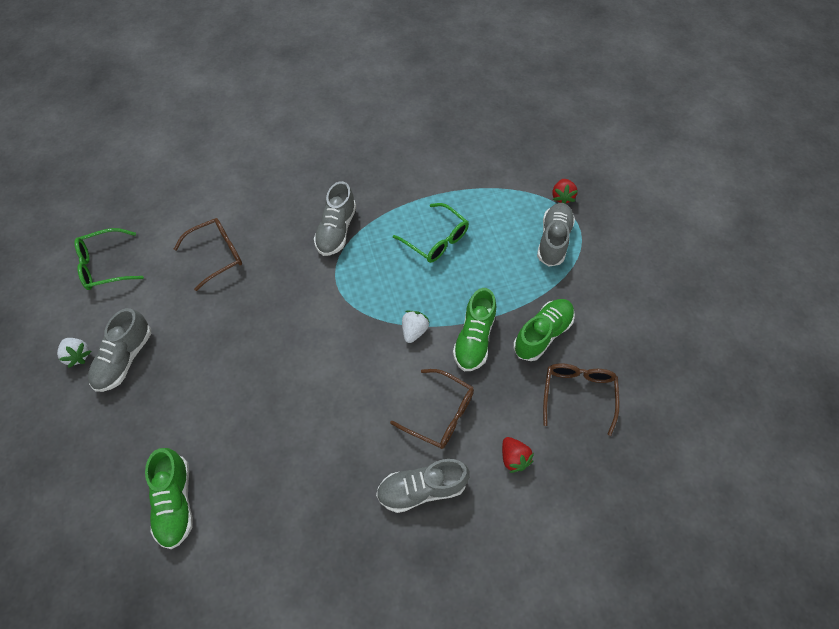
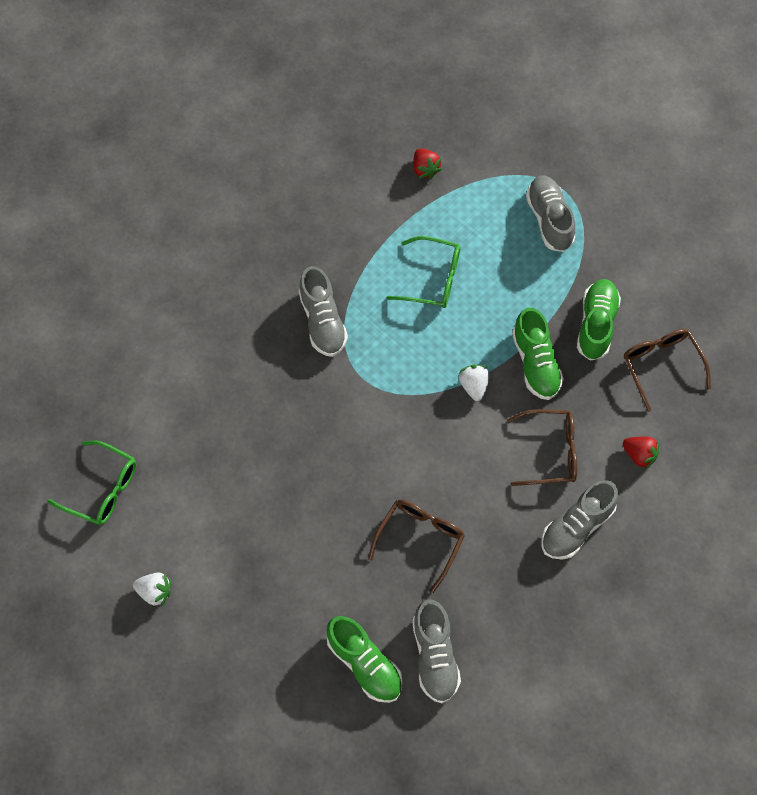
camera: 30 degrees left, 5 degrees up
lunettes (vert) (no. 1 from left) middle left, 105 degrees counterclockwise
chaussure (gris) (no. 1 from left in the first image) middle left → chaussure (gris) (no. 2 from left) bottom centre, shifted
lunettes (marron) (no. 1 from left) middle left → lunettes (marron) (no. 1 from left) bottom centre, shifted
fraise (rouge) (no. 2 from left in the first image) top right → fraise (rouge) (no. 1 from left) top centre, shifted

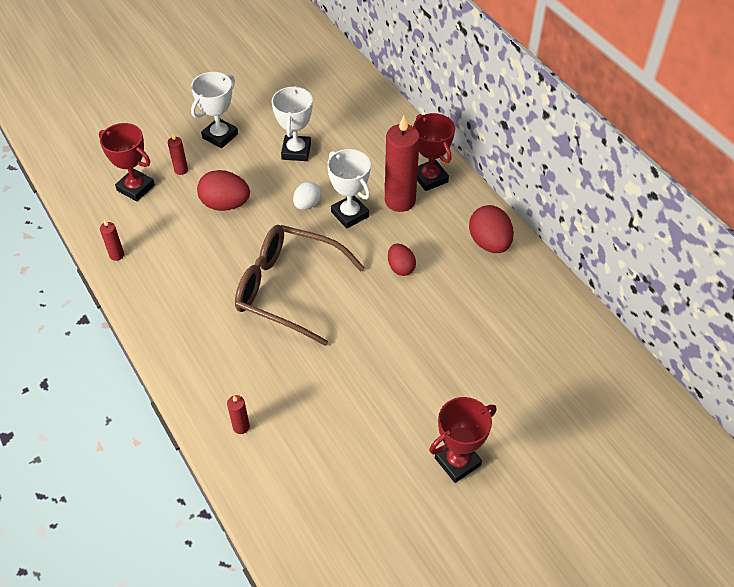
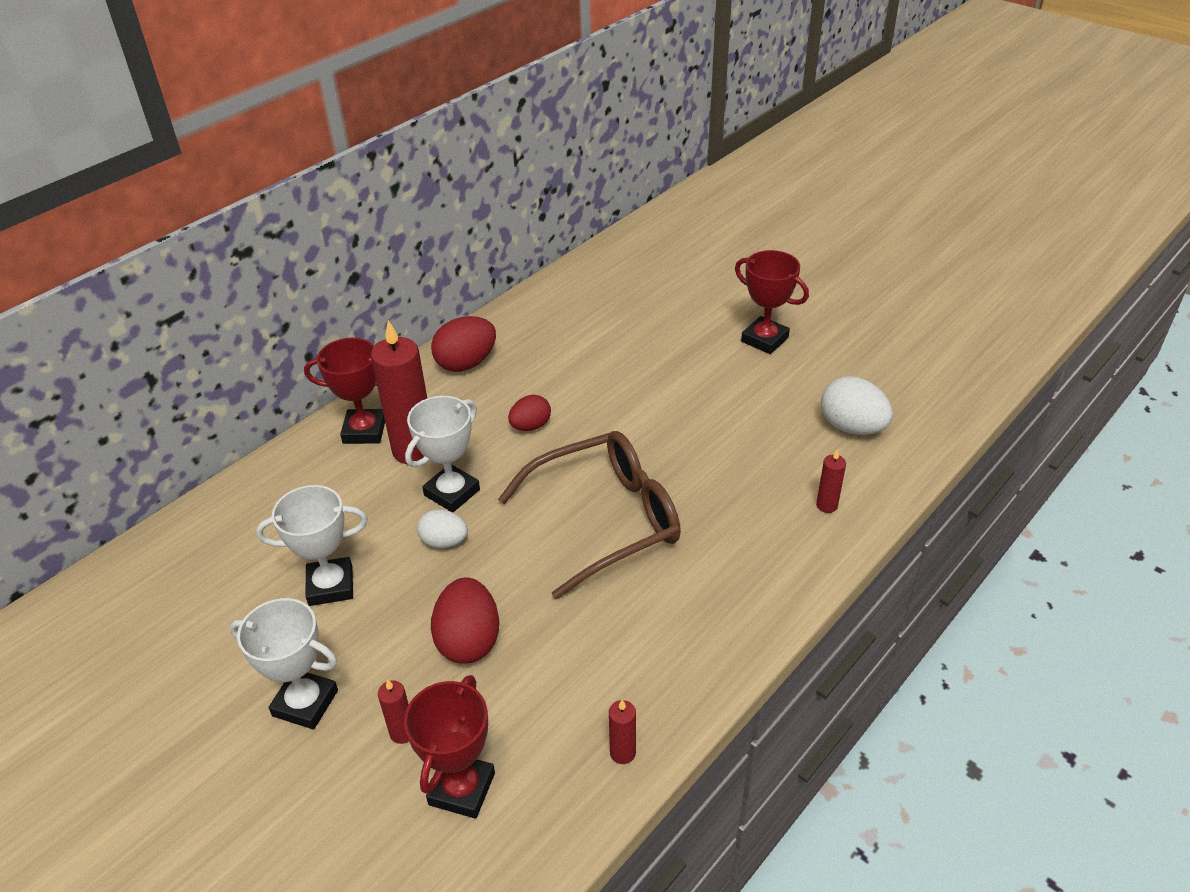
camera: 105 degrees left, 10 degrees down
lunettes (marron) centre, 120 degrees counterclockwise
trophée (rouge) (no. 2 from left in the first image) top centre → trophée (rouge) (no. 1 from left) middle left, 45 degrees clockwise
- → œuf (blanc) (no. 2 from left) middle right

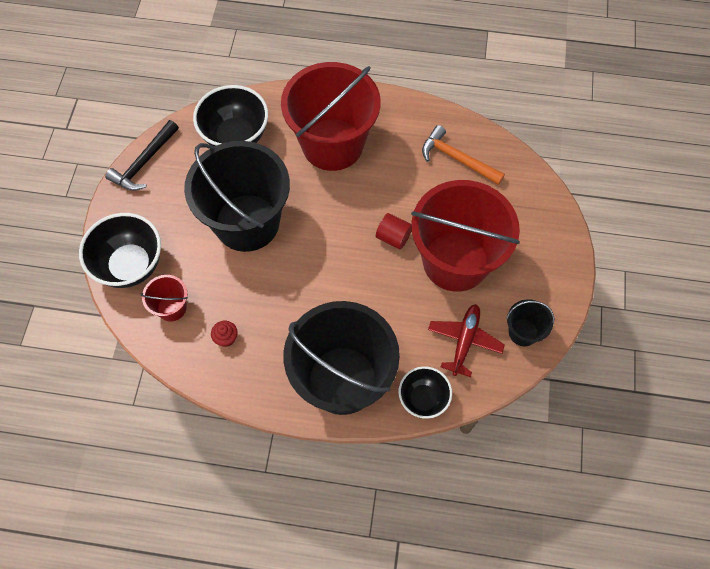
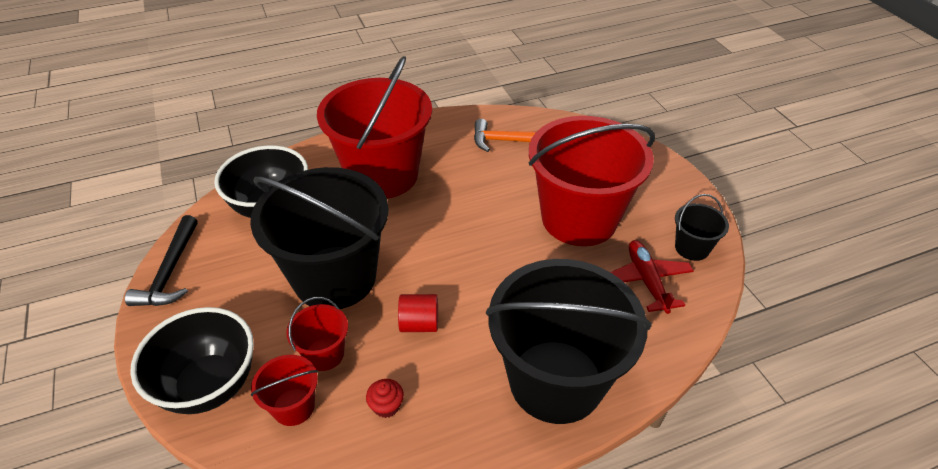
camera: 30 degrees left, 20 degrees down
cylindre (rouge) centre → cylindre (rouge) bottom centre, shifted
bol (noir) (no. 3 from left) bottom centre → -
- → seau (rouge) (no. 2 from left) bottom centre

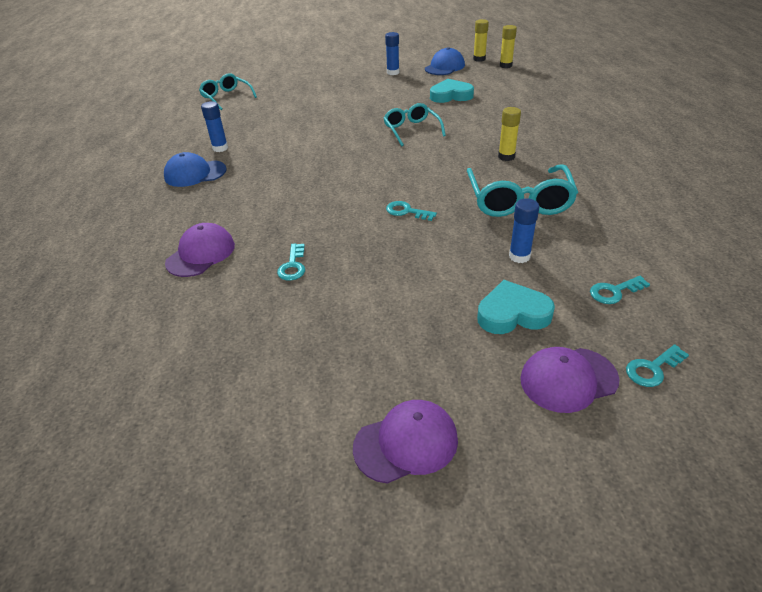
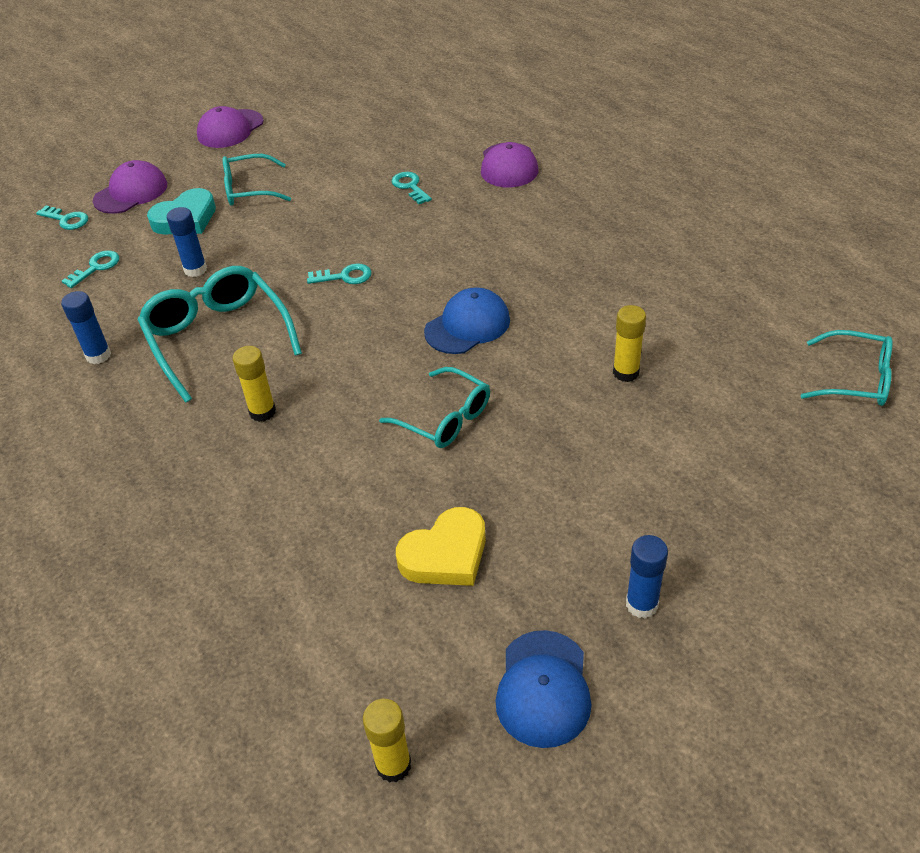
camera: 150 degrees right, 5 degrees up
casquette (bleu) (no. 1 from left) top left → casquette (bleu) (no. 1 from left) centre, shifted
bâton de colle (bleu) (no. 1 from left) top left → bâton de colle (bleu) (no. 1 from left) middle left, shifted
cœur (turquoise) (no. 1 from left) top centre → cœur (jaune) centre
bâton de colle (jaune) (no. 1 from left in the first image) top centre → bâton de colle (jaune) (no. 3 from left) middle right, shifted
clé (turquoise) (no. 4 from left in the first image) middle right → clé (turquoise) (no. 1 from left) top left, 90 degrees clockwise
- → lunettes (turquoise) (no. 2 from left) top left

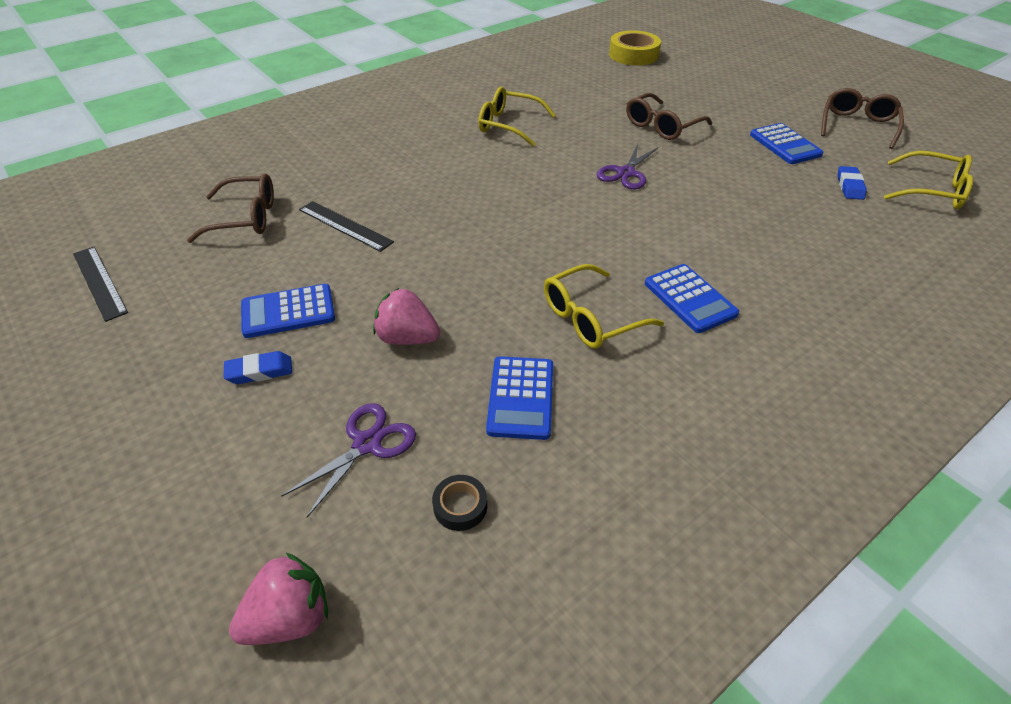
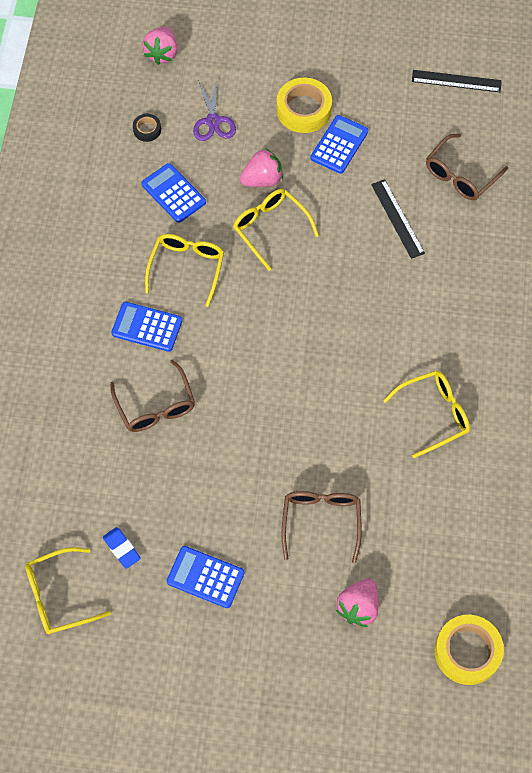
camera: 135 degrees right, 20 degrees up
gomme (bleu) (no. 1 from left) middle left → ruban adhésif (jaune) (no. 1 from left) top centre
règle (noir) (no. 2 from left in the first image) top centre → règle (noir) (no. 1 from left) top right, 75 degrees clockwise
ciseaux (violet) (no. 2 from left) top centre → -
lunettes (marron) (no. 3 from left in the first image) top right → lunettes (marron) (no. 1 from left) middle left, shifted
- → lunettes (jaune) (no. 3 from left) top centre
- → fraise (rose) (no. 3 from left) bottom right

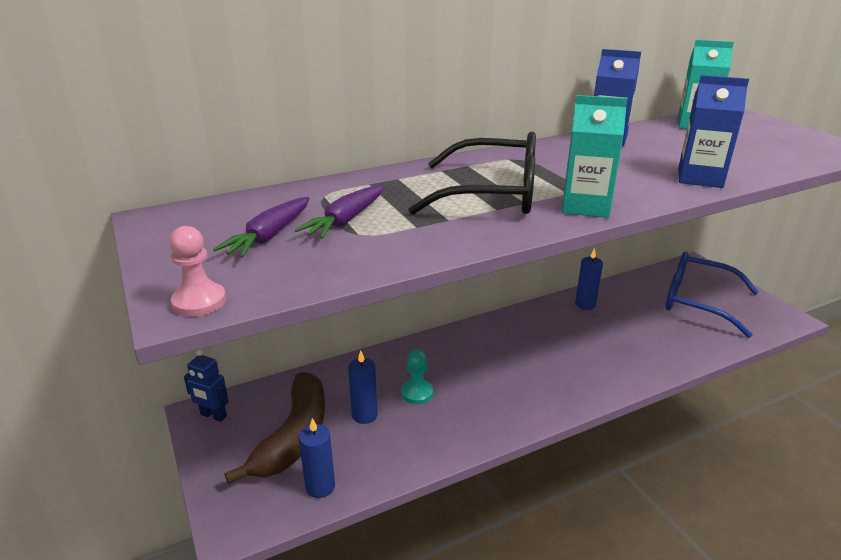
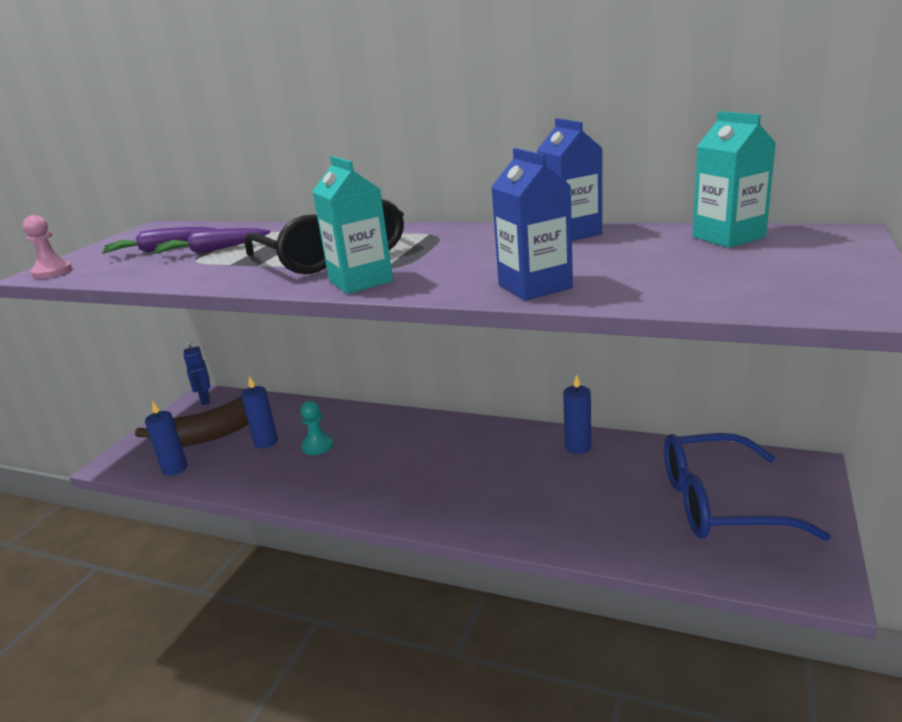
camera: 50 degrees right, 5 degrees down
lunettes (bleu) middle right → lunettes (bleu) bottom right, 75 degrees counterclockwise

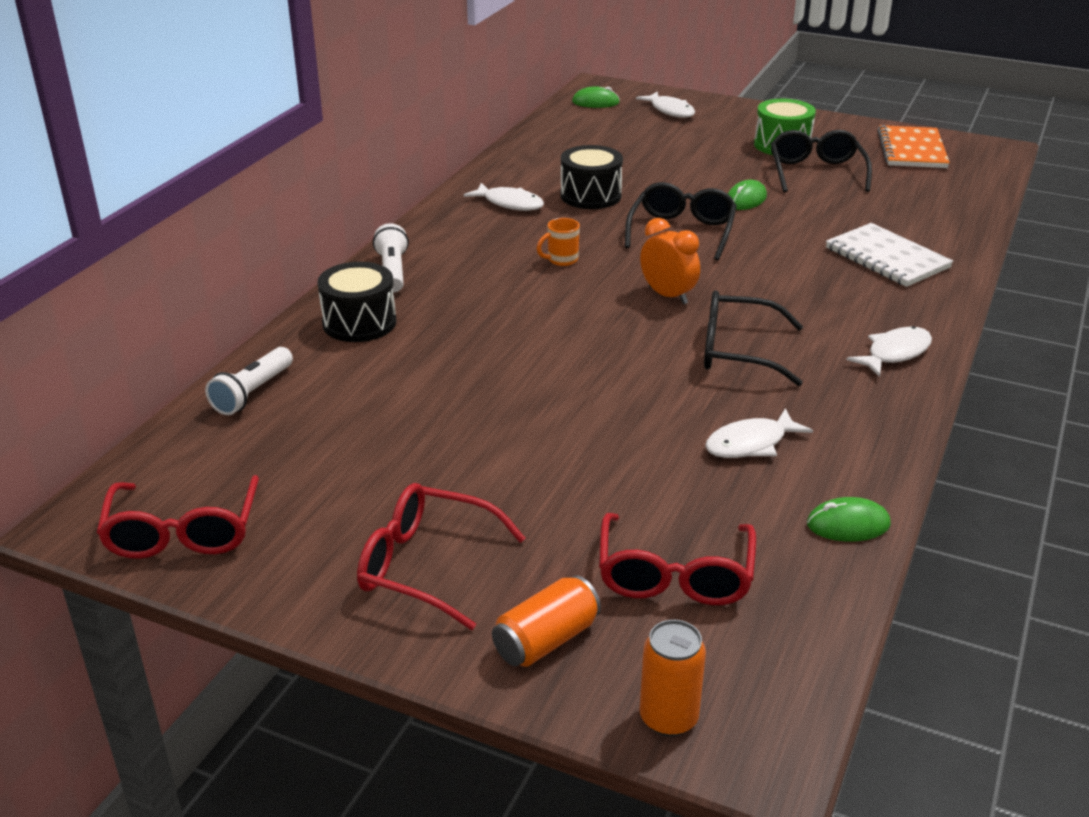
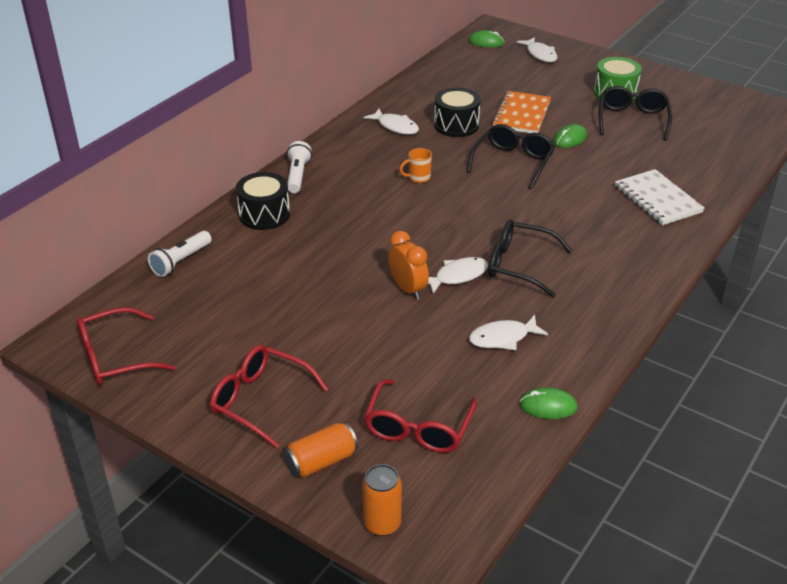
camera: 10 degrees right, 5 degrees up
lunettes (rouge) (no. 1 from left) middle left, 60 degrees clockwise
réveil (orange) top centre → réveil (orange) centre, shifted
poisson (blanc) (no. 4 from left in the first image) middle right → poisson (blanc) (no. 2 from left) centre, shifted
carnet (orange) top right → carnet (orange) top centre, shifted

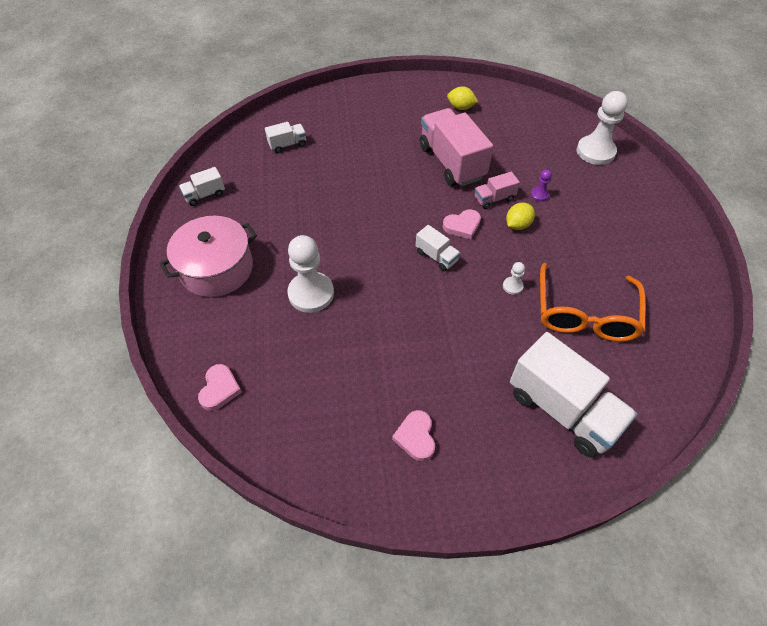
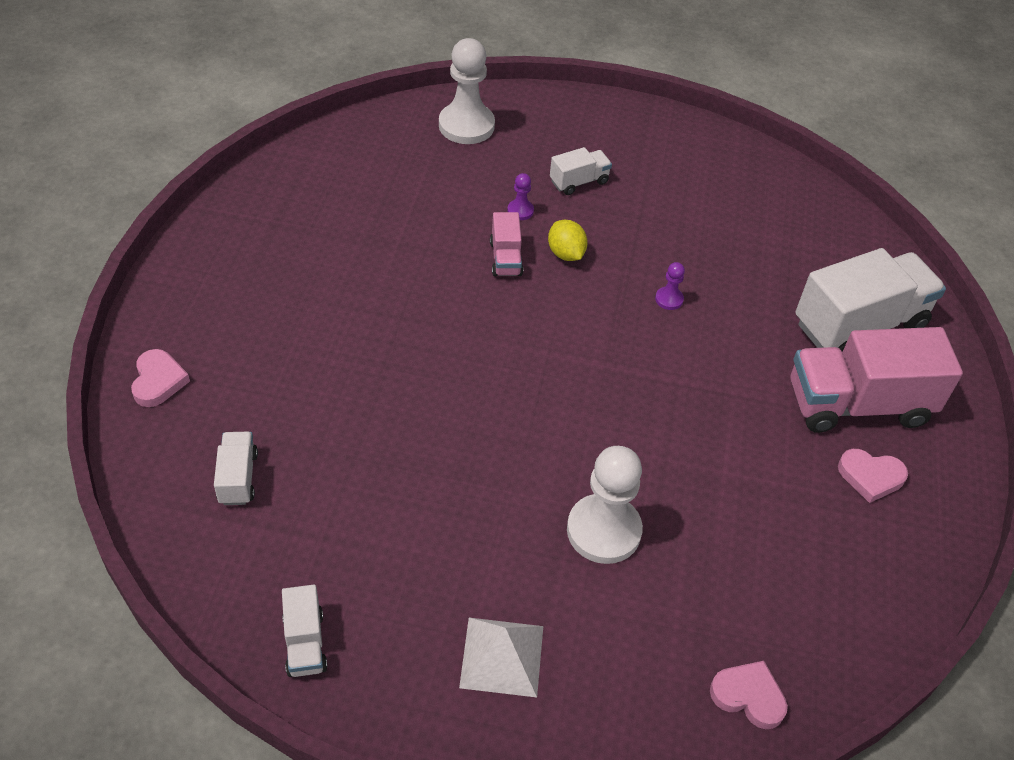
camera: 75 degrees left, 5 degrees down
marmite (rose) middle left → pyramide (blanc) bottom centre
camion (blanc) (no. 3 from left) centre → camion (blanc) (no. 3 from left) top centre, shifted
camion (rose) (no. 1 from left in the first image) top centre → camion (rose) (no. 2 from left) middle right, shifted
cœur (rose) (no. 3 from left in the first image) centre → cœur (rose) (no. 1 from left) middle left, shifted
citron (jaune) (no. 1 from left) top centre → -
pion (blanc) (no. 2 from left) middle right → pion (violet) (no. 2 from left) centre
lunettes (orange) middle right → -

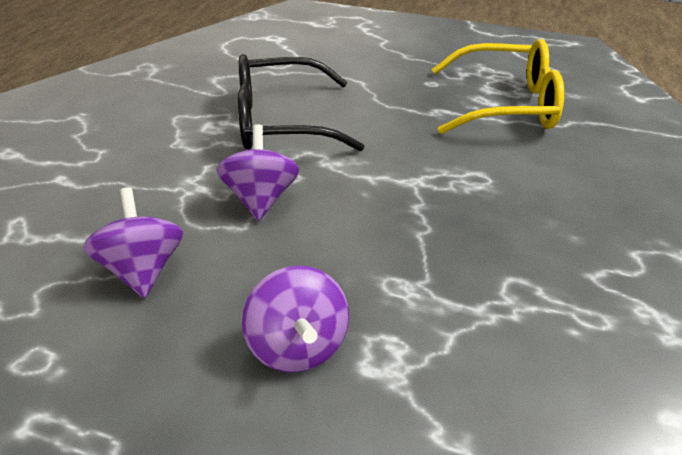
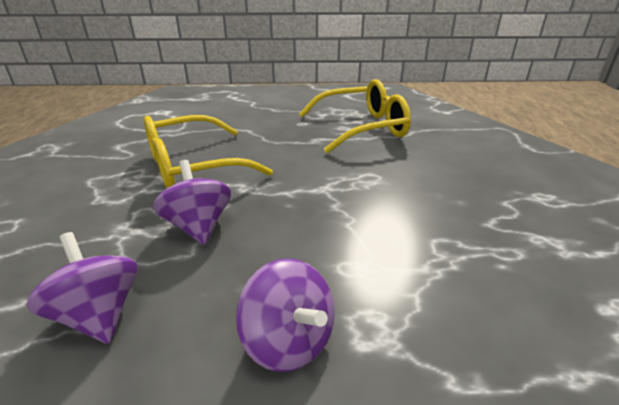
camera: 20 degrees left, 10 degrees down
lunettes (noir) top centre → lunettes (jaune) (no. 1 from left) centre

